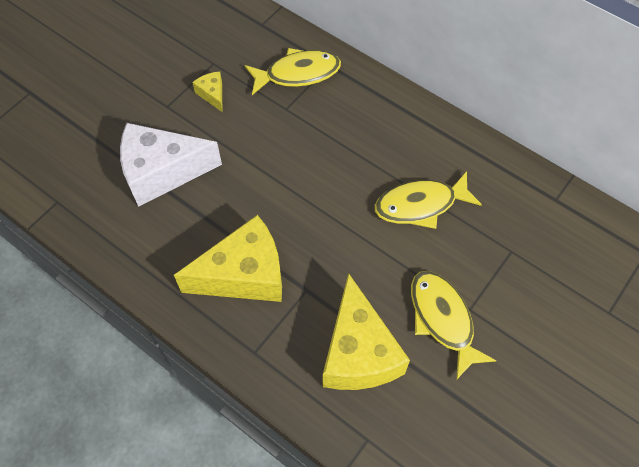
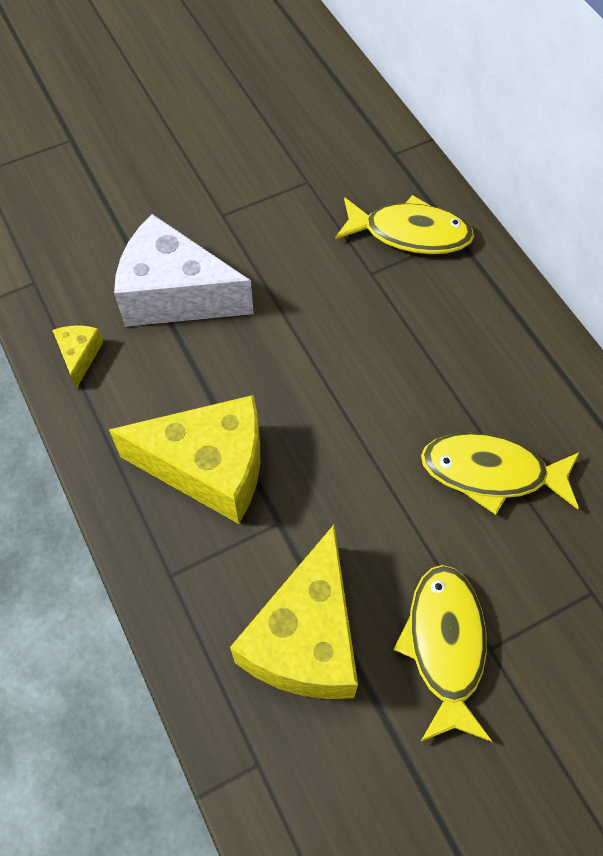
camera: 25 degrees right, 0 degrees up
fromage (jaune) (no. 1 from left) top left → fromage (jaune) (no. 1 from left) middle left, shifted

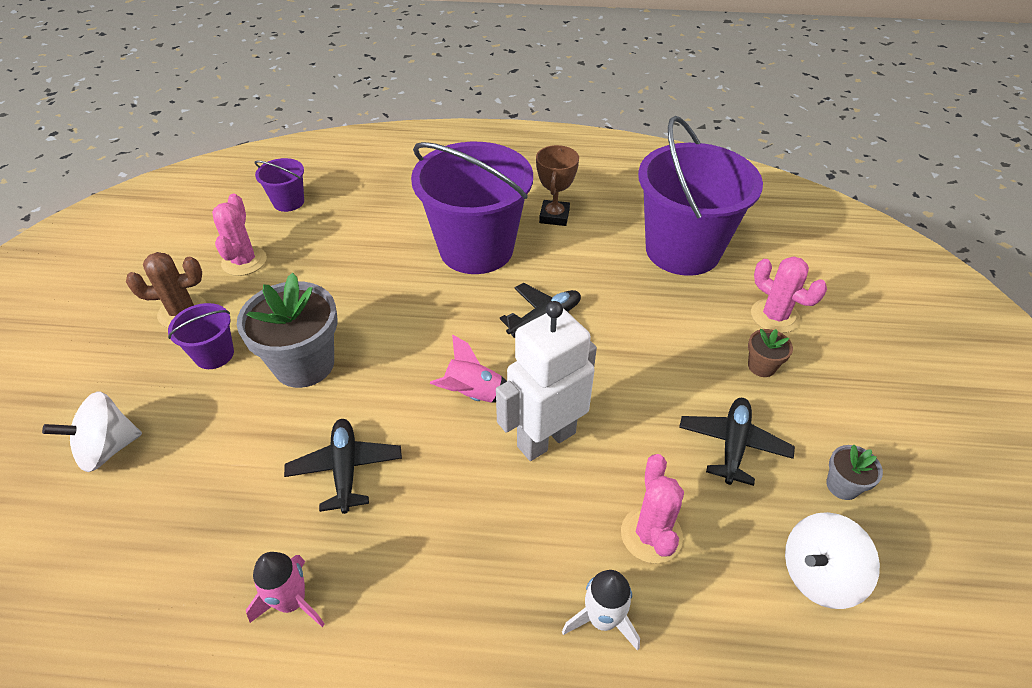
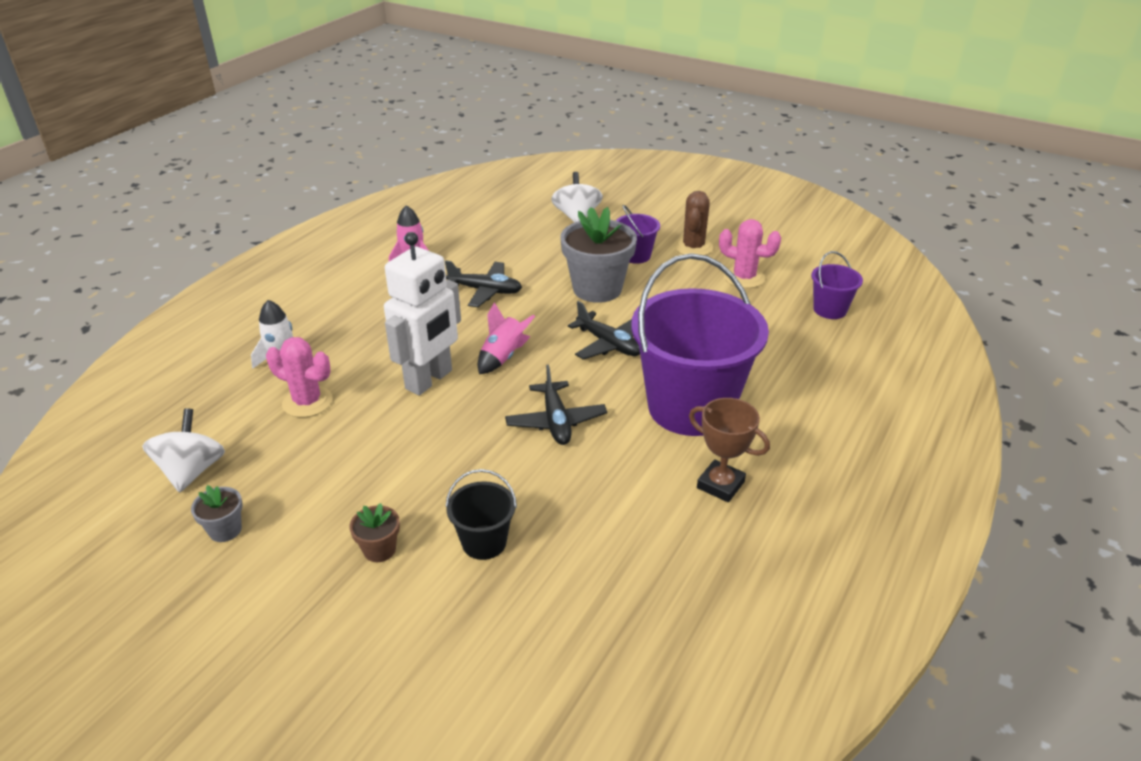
camera: 115 degrees right, 10 degrees down
robot (blanc) centre, 45 degrees clockwise
seau (violet) (no. 4 from left) top right → -
avion (noir) (no. 3 from left) middle right → avion (noir) (no. 3 from left) centre, shifted
cactus (rose) (no. 3 from left) middle right → -
- → seau (noir) bottom centre

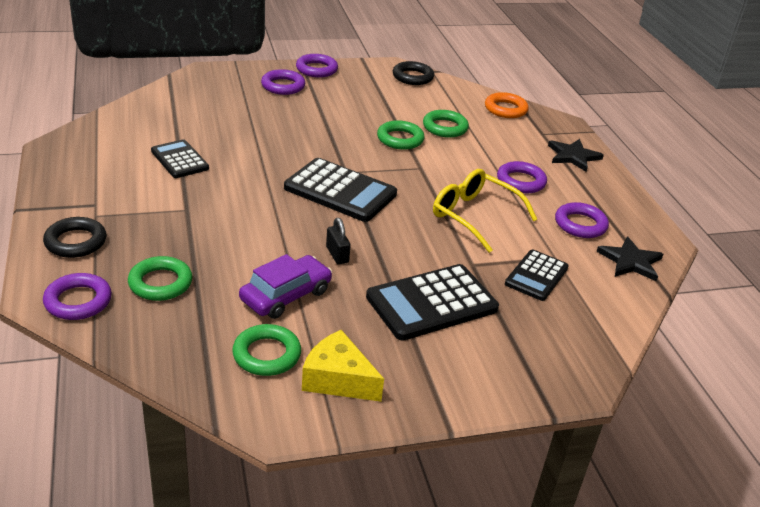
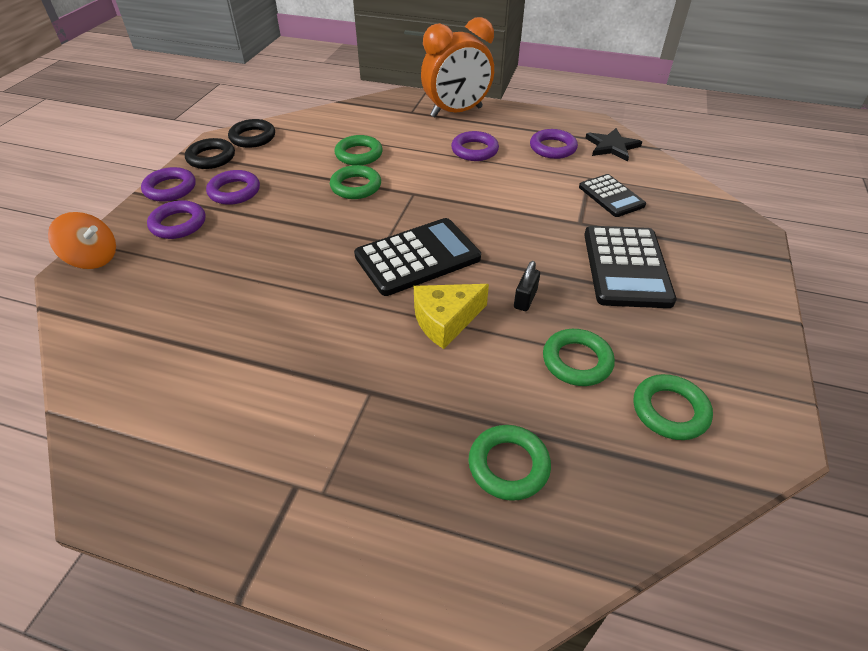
camera: 55 degrees left, 10 degrees up
anneau (noir) (no. 1 from left) middle left → anneau (noir) (no. 1 from left) top left, shifted
anneau (violet) (no. 1 from left in the first image) middle left → anneau (violet) (no. 3 from left) top left, shifted
calculatrice (noir) (no. 1 from left) top left → -
voiture (violet) centre → anneau (vert) (no. 4 from left) middle right
fromage (jaune) bottom centre → fromage (jaune) centre, shifted
cadenas (noir) centre, 75 degrees counterclockwise
lunettes (jaune) centre → -
anneau (orange) top right → -
étoile (noir) (no. 1 from left) top right → réveil (orange) top centre
- → toupie (orange) middle left

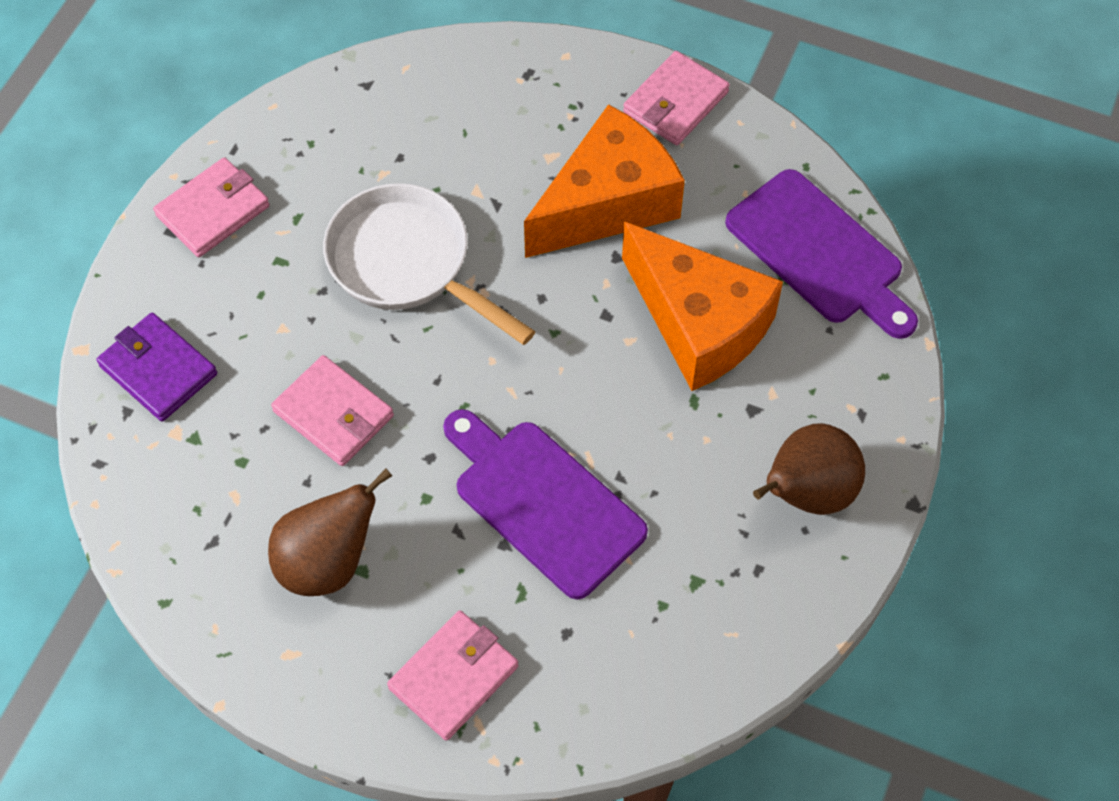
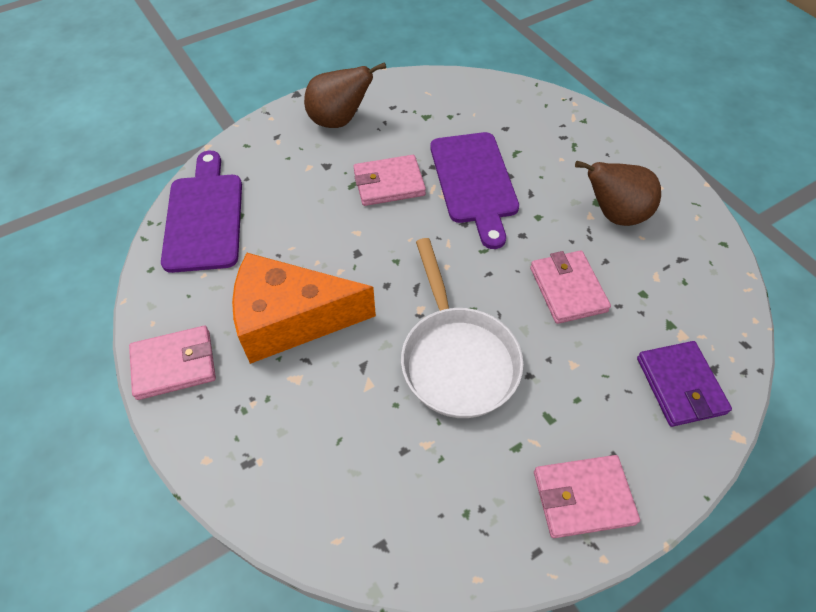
camera: 145 degrees left, 5 degrees down
portefeuille (rose) (no. 3 from left in the first image) bottom centre → portefeuille (rose) (no. 2 from left) top centre, shifted
fromage (orange) (no. 2 from left) centre → -

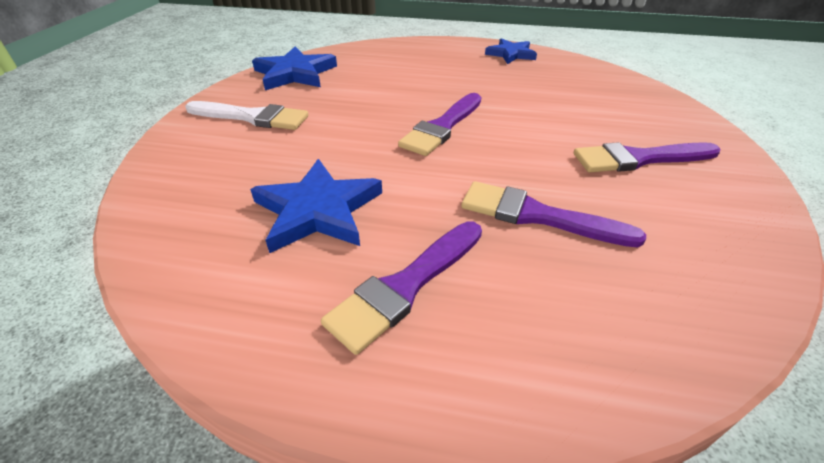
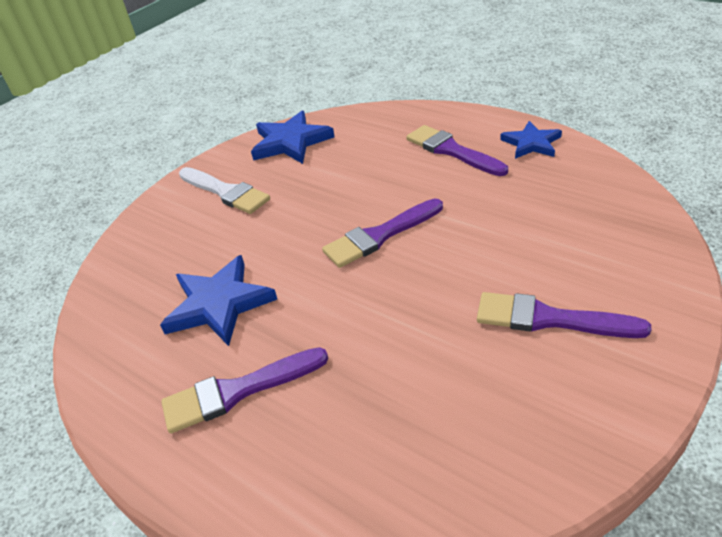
camera: 30 degrees right, 0 degrees up
pinceau (violet) (no. 3 from left) middle right → pinceau (violet) (no. 3 from left) top centre, shifted

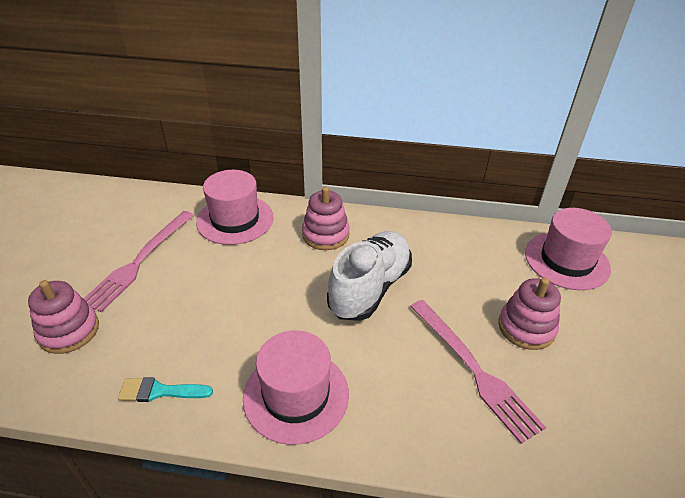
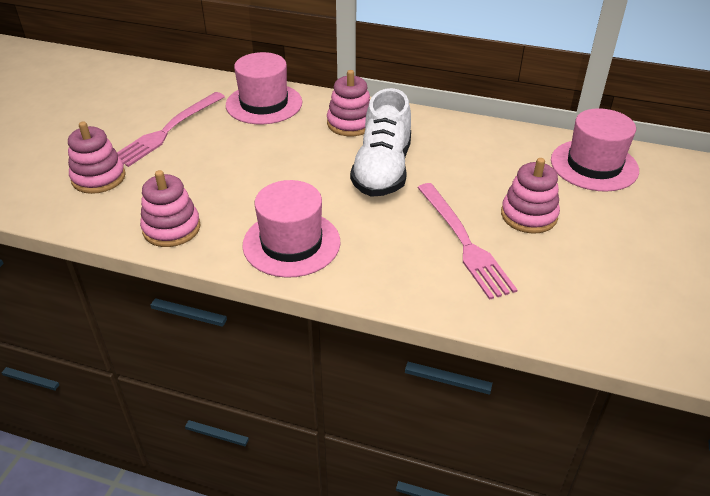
camera: 10 degrees right, 0 degrees up
pinceau (turquoise) bottom left → jouet à empiler (rose) (no. 2 from left) middle left
chaussure (blanc) centre → chaussure (blanc) top centre, 150 degrees clockwise

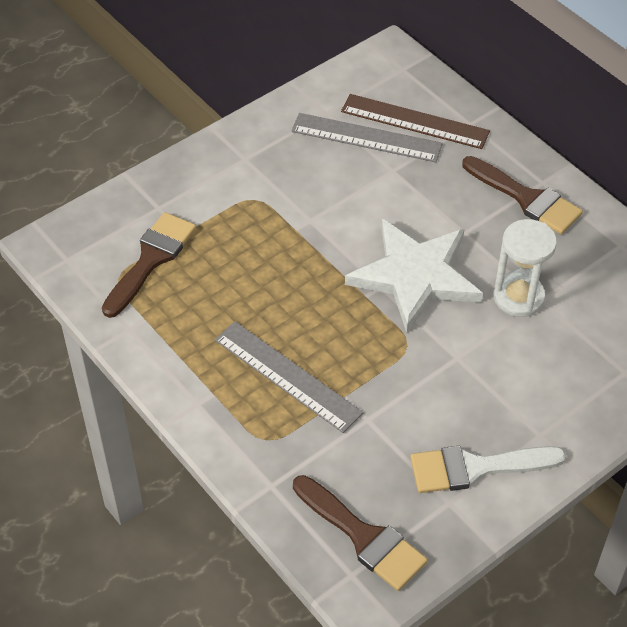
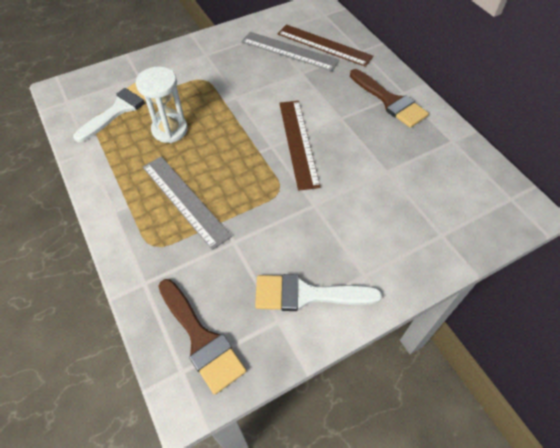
camera: 10 degrees right, 5 degrees up
pinceau (marron) (no. 1 from left) middle left → pinceau (blanc) (no. 1 from left) top left
étoile (blanc) centre → règle (marron) (no. 1 from left) top centre
sablier (blanc) middle right → sablier (blanc) top left, shifted

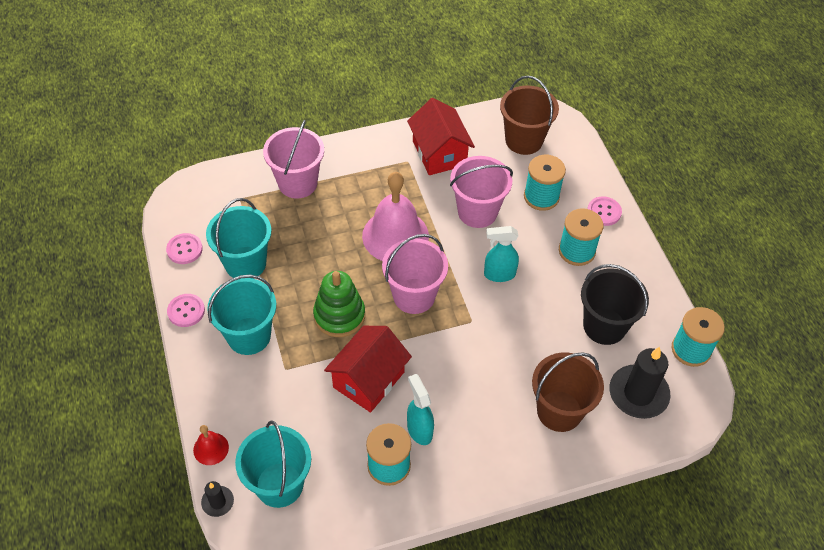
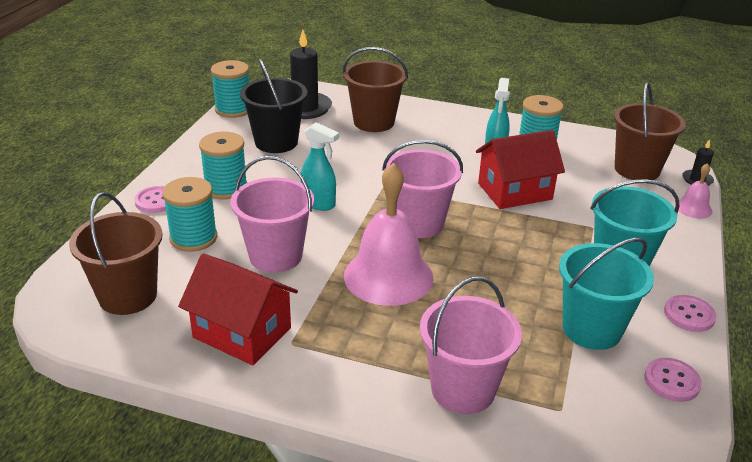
camera: 145 degrees left, 20 degrees down
cloche (rouge) bottom left → cloche (rose) (no. 2 from left) middle right
seau (turquoise) (no. 3 from left) bottom left → seau (marron) (no. 3 from left) top right
jouet à empiler (vert) centre → -
maison (rouge) (no. 2 from left in the first image) top centre → maison (rouge) (no. 1 from left) bottom left, 75 degrees counterclockwise

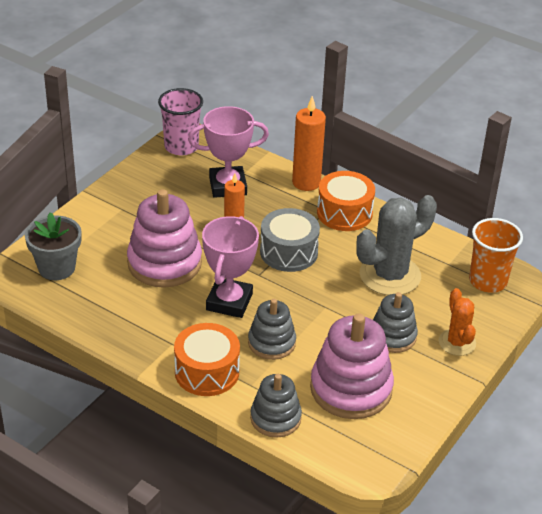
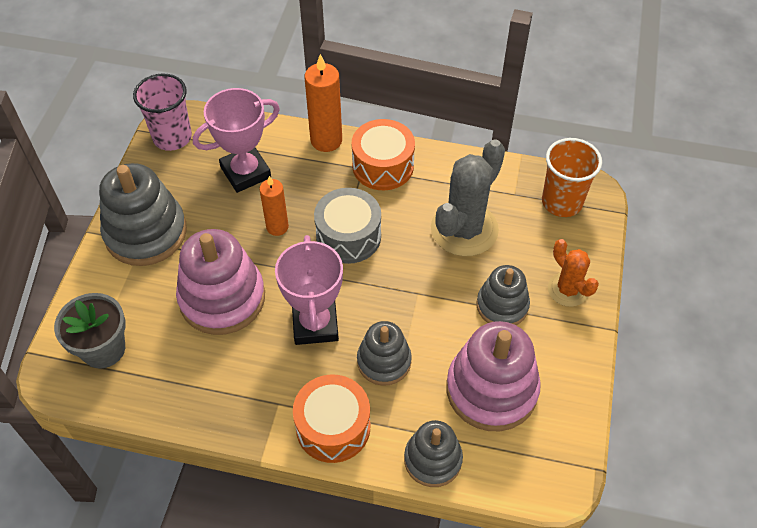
camera: 20 degrees left, 15 degrees up
- → jouet à empiler (gris) (no. 1 from left) middle left

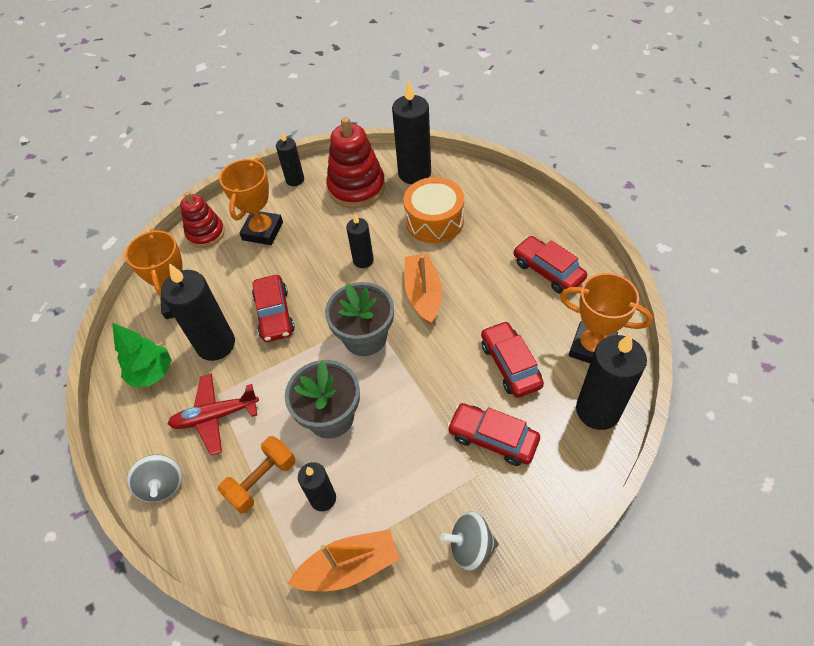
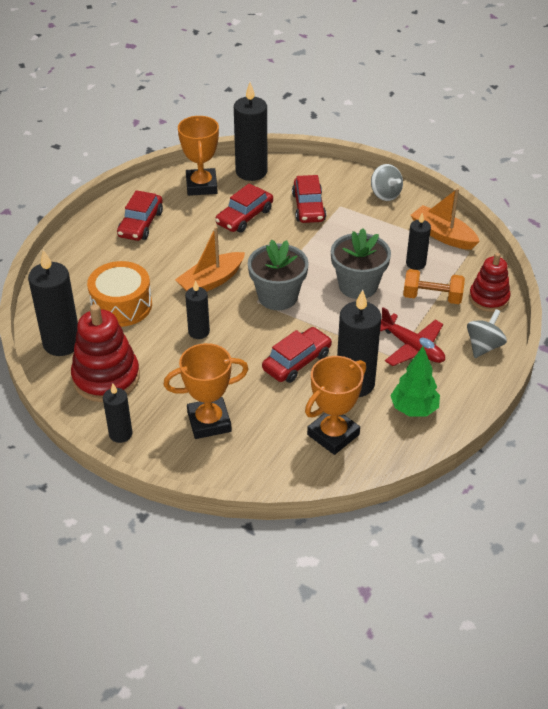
camera: 125 degrees left, 10 degrees down
jouet à empiler (rouge) (no. 1 from left in the first image) middle left → jouet à empiler (rouge) (no. 2 from left) middle right, shifted

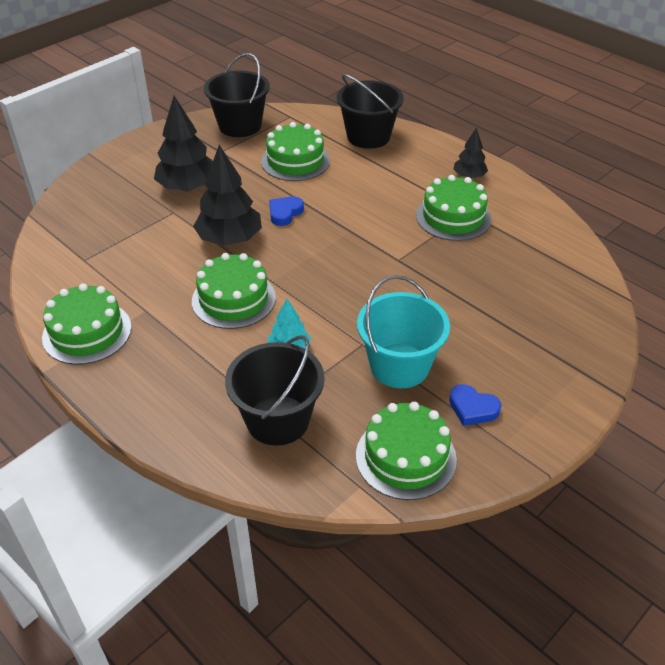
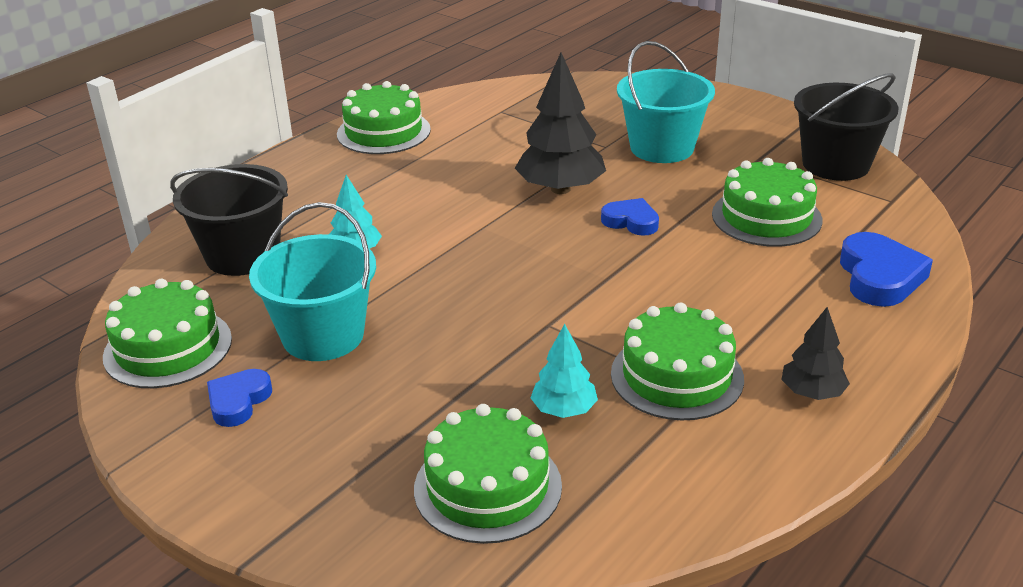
camera: 85 degrees right, 10 degrees down
arbre (noir) (no. 1 from left) top left → seau (turquoise) (no. 2 from left) top centre
gâteau (vert) (no. 2 from left in the first image) centre → gâteau (vert) (no. 3 from left) bottom centre, shifted
seau (noir) (no. 3 from left) top centre → cœur (bleu) (no. 3 from left) middle right
- → arbre (turquoise) (no. 2 from left) centre

